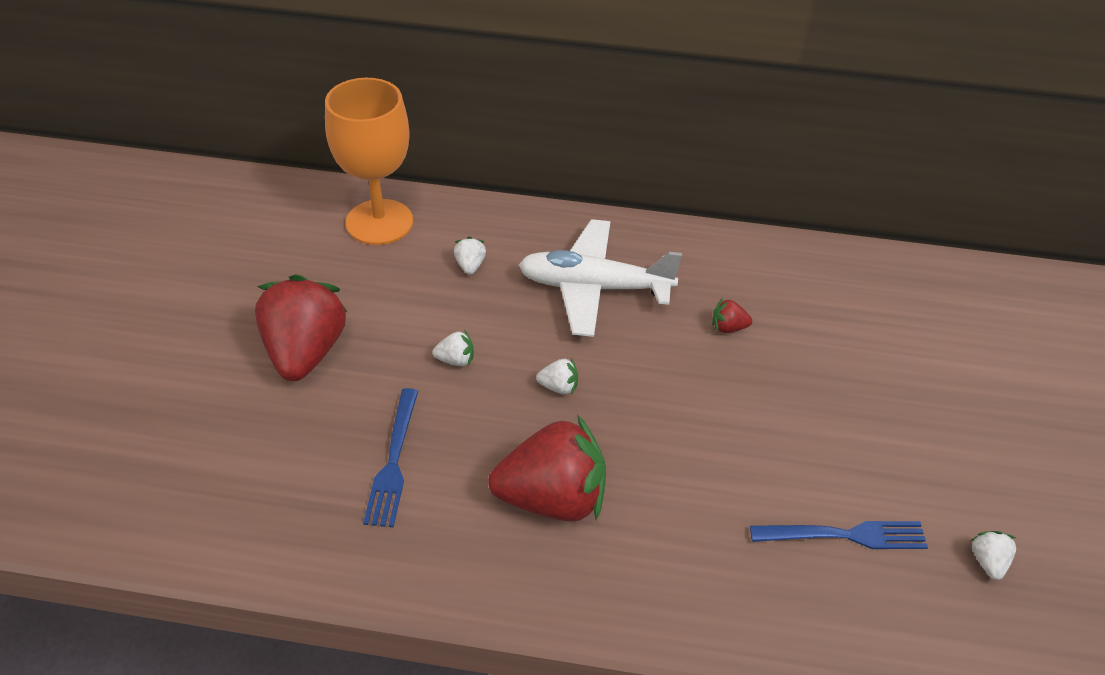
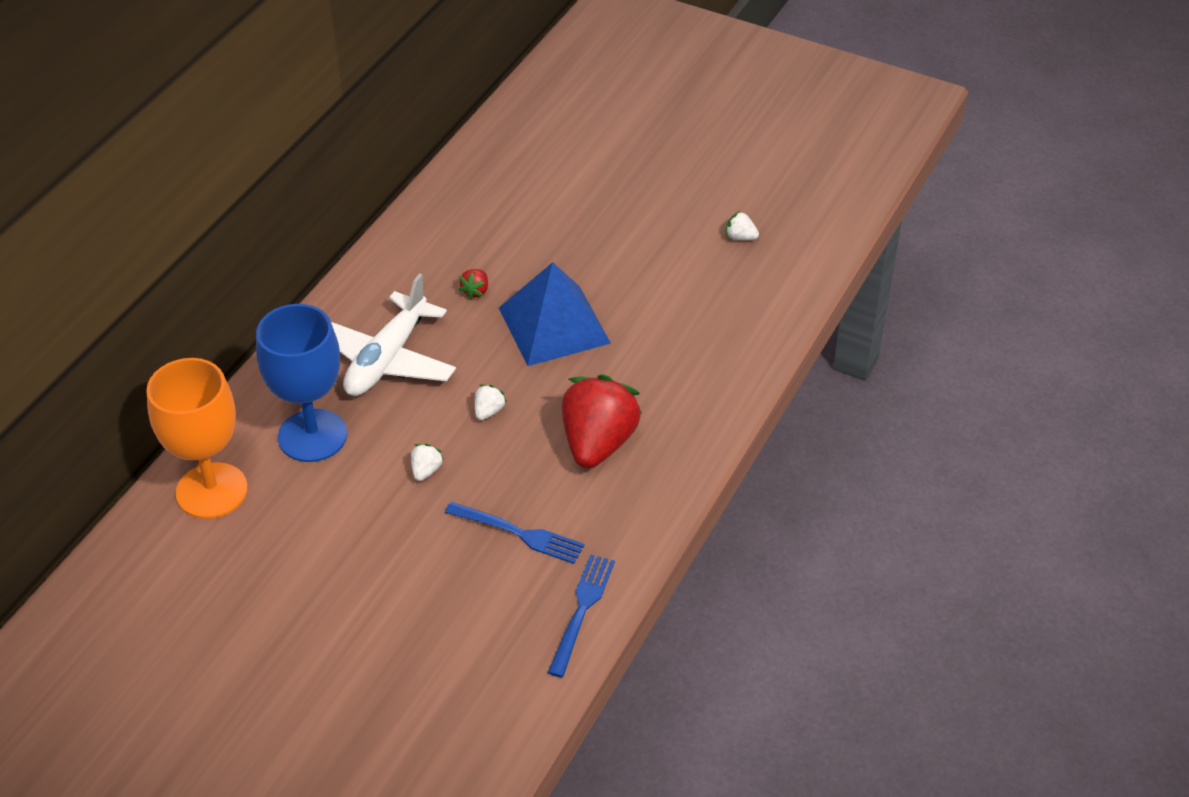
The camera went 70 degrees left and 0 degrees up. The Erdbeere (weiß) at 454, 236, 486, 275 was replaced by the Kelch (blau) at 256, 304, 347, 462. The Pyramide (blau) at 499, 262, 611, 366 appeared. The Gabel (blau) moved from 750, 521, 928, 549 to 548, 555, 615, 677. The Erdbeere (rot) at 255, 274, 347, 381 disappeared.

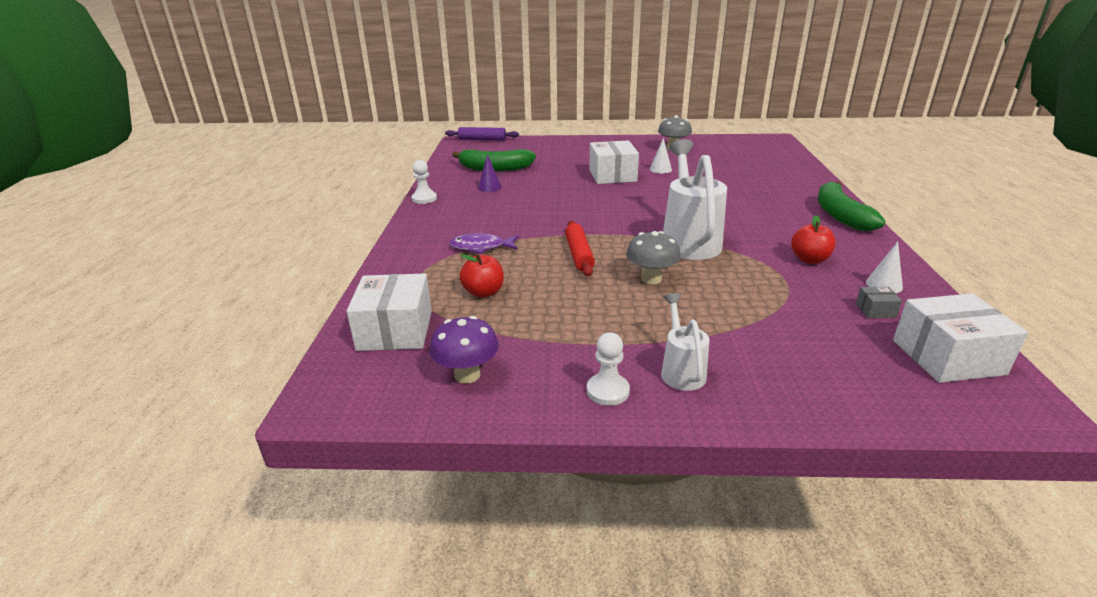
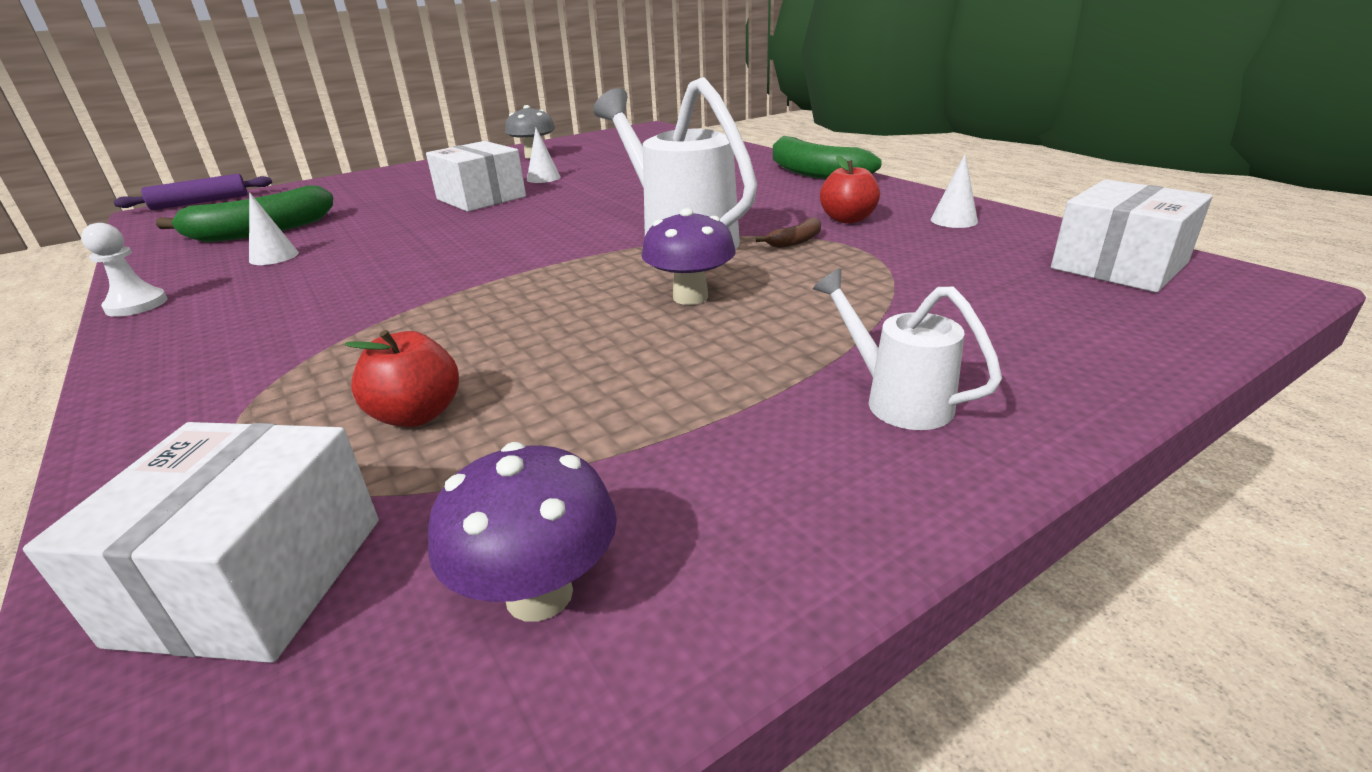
The camera went 35 degrees left and 0 degrees up. The Schachtel (weiß) at 346, 273, 432, 351 turned 45 degrees clockwise. The Kegel (lila) at 478, 154, 502, 192 became the Kegel (weiß) at 249, 192, 299, 265. The Pilz (grau) at 626, 231, 681, 284 became the Pilz (lila) at 641, 208, 736, 305. The Banane (braun) at 756, 217, 821, 248 appeared. The Fisch (lila) at 449, 233, 518, 254 disappeared. The Nudelholz (rot) at 565, 220, 595, 276 disappeared. The Bauer (weiß) at 587, 332, 630, 406 disappeared. The Schachtel (grau) at 856, 287, 902, 318 disappeared.

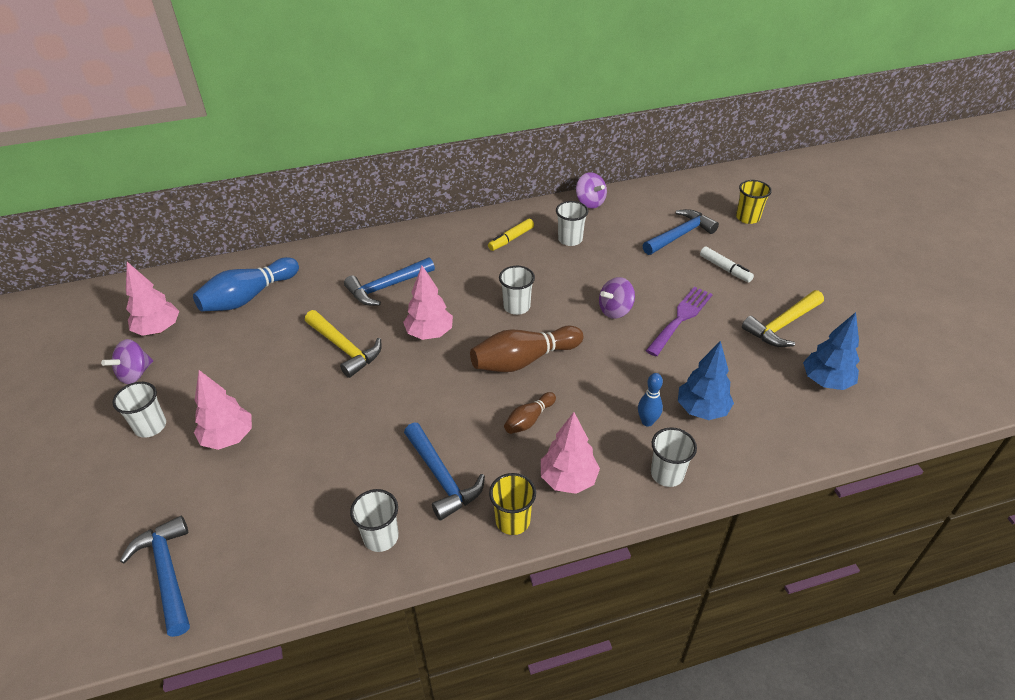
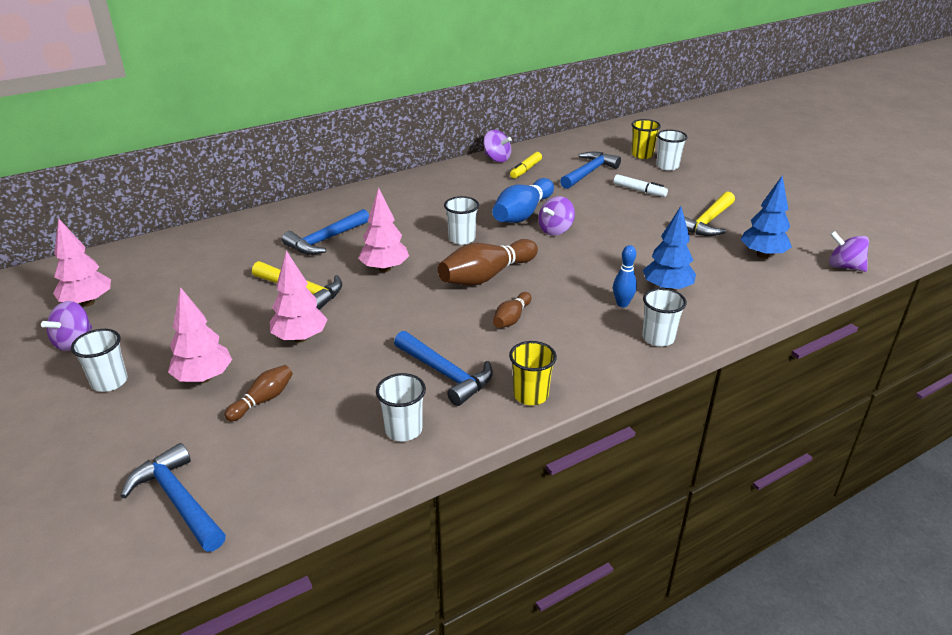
The camera went 15 degrees left and 10 degrees down. The Bowlingkegel (braun) at 225, 365, 293, 421 appeared. The Baum (rosa) moved from 541, 412, 600, 494 to 270, 251, 328, 343. The Bowlingkegel (blau) moved from 193, 257, 299, 312 to 492, 178, 554, 223. The Filzstift (gelb) moved from 488, 219, 534, 251 to 510, 152, 542, 178. The Becher (weiß) moved from 556, 201, 588, 246 to 656, 130, 687, 171. The Kreisel (lila) at 829, 231, 869, 272 appeared. The Gabel (lila) at 645, 287, 713, 356 disappeared.

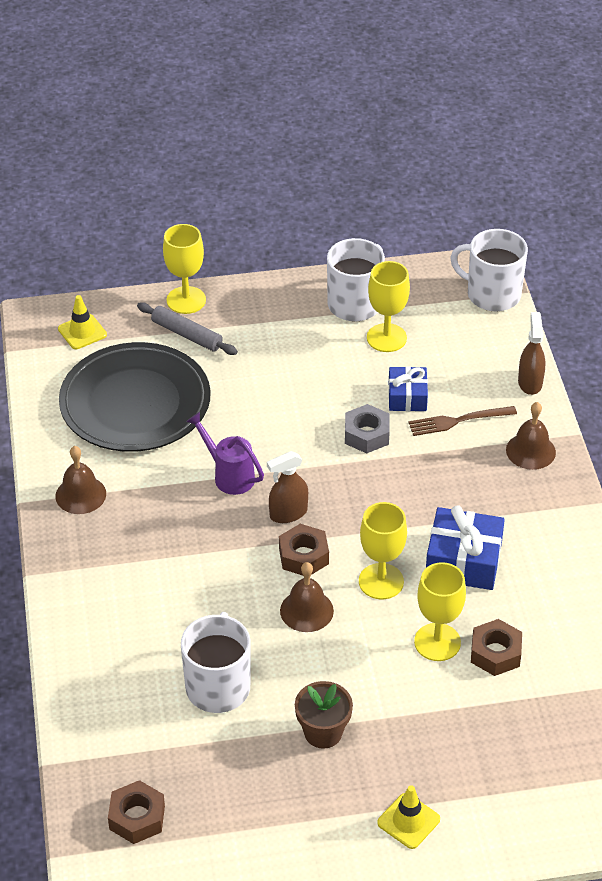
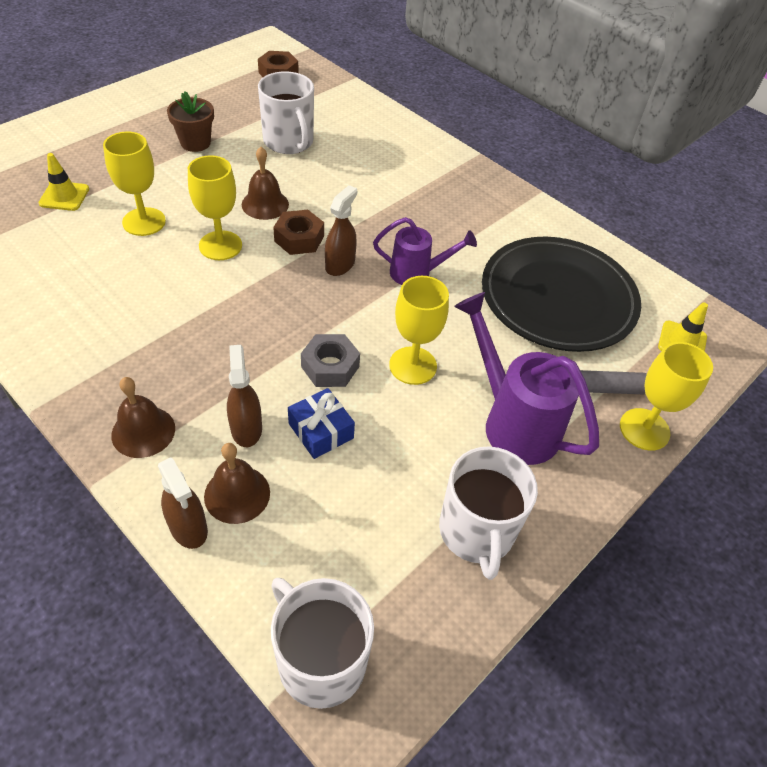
The camera went 140 degrees right and 5 degrees up. The Leitkegel (gelb) moved from 377, 785, 440, 849 to 38, 153, 89, 211. The Glocke (braun) moved from 55, 446, 106, 514 to 204, 443, 270, 524. The Gabel (braun) at 408, 406, 517, 436 was replaced by the Sprühflasche (braun) at 227, 345, 262, 447. The Tasse (weiß) at 450, 229, 528, 311 turned 120 degrees counterclockwise. The Kelch (gelb) moved from 367, 261, 410, 352 to 389, 276, 449, 385. The Gießkanne (lila) at 454, 292, 599, 465 appeared. The Geschenk (blau) at 426, 505, 505, 590 disappeared. The Sechskantmutter (braun) at 471, 619, 522, 676 disappeared.

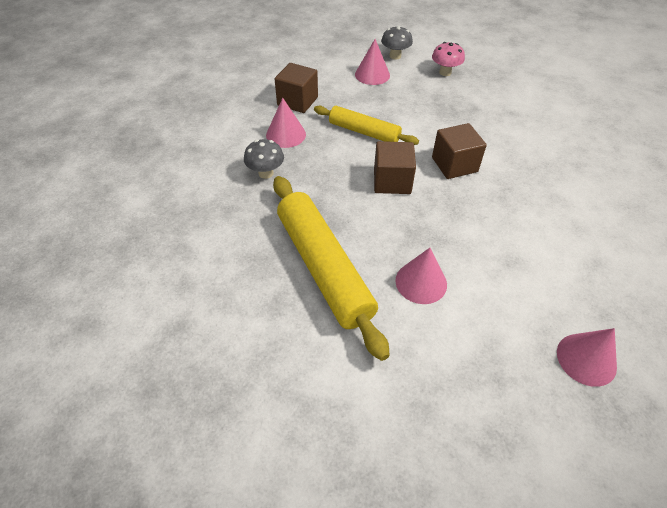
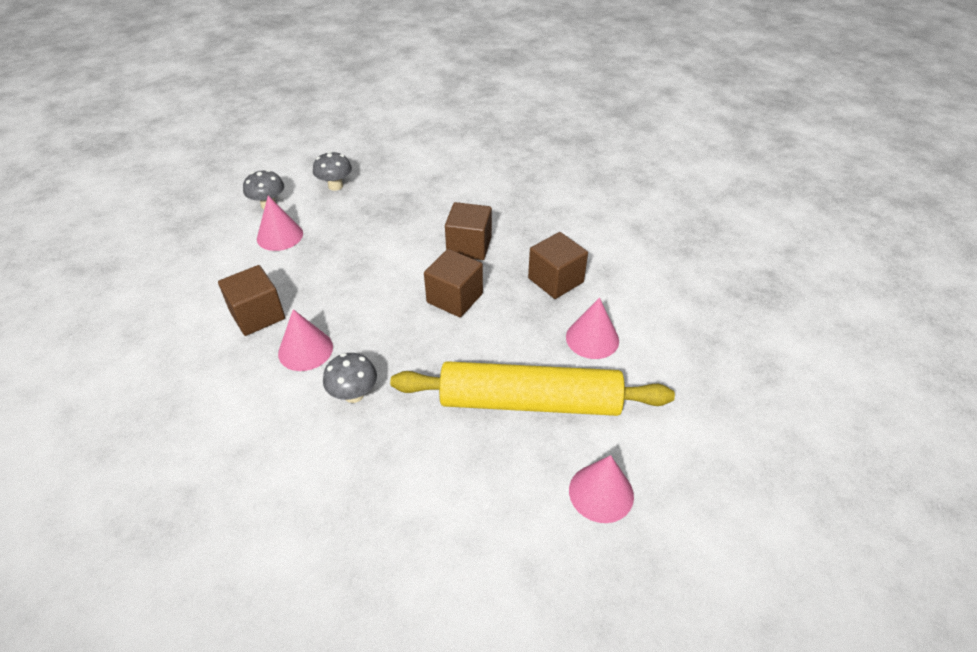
The camera went 60 degrees left and 5 degrees down. The Pilz (rosa) at 432, 42, 465, 76 became the Pilz (grau) at 313, 151, 352, 191. The Kubus (braun) at 528, 232, 588, 299 appeared. The Kegel (rosa) moved from 557, 328, 617, 387 to 569, 455, 634, 523. The Nudelholz (gelb) at 314, 105, 419, 145 disappeared.

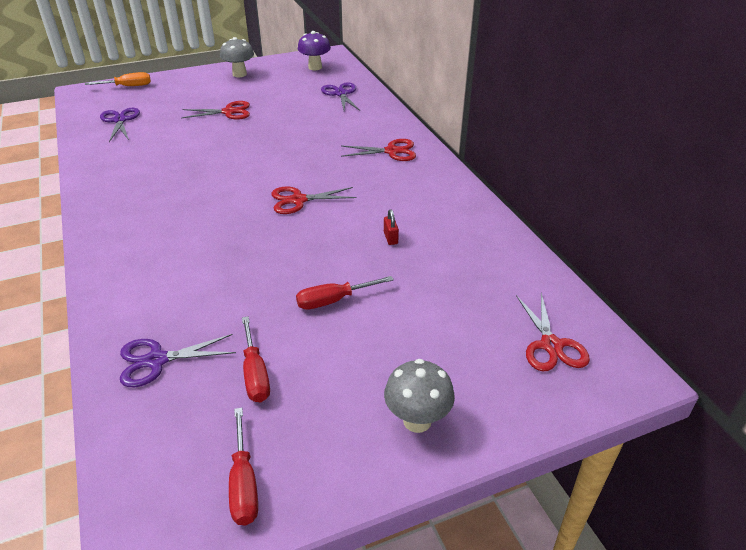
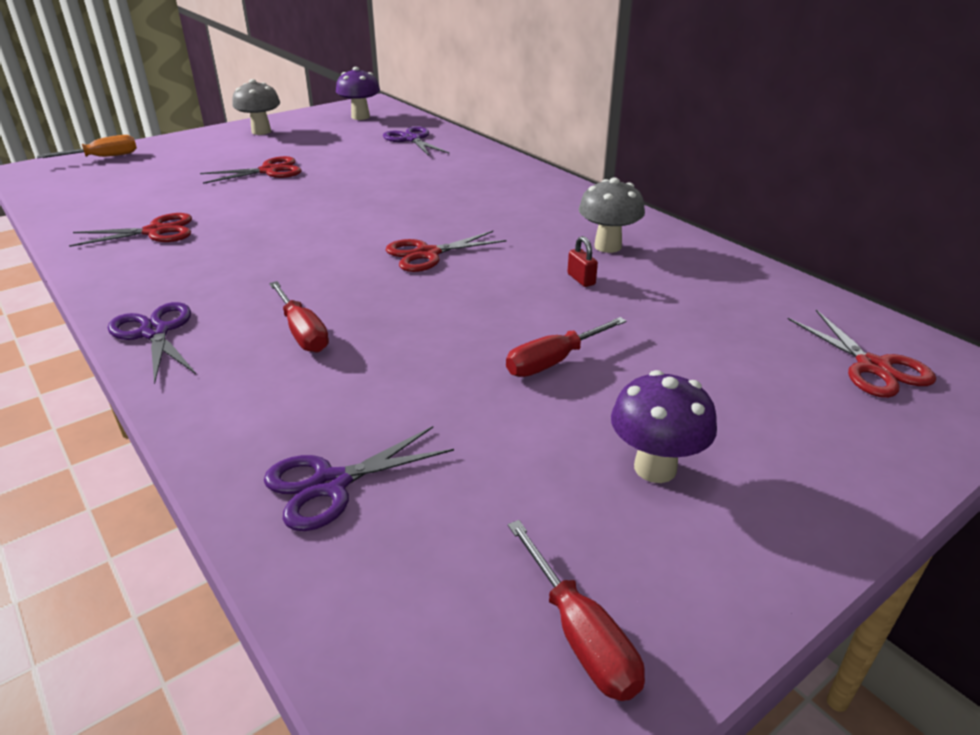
The camera went 15 degrees left and 5 degrees down. The Schere (rot) moved from 341, 139, 416, 161 to 69, 213, 192, 247. The Schere (lila) moved from 100, 108, 140, 142 to 108, 302, 196, 384. The Schraubenzieher (rot) moved from 242, 316, 270, 402 to 269, 281, 329, 353. The Pilz (grau) moved from 384, 359, 455, 433 to 579, 177, 645, 253. The Pilz (lila) at 611, 370, 717, 483 appeared.

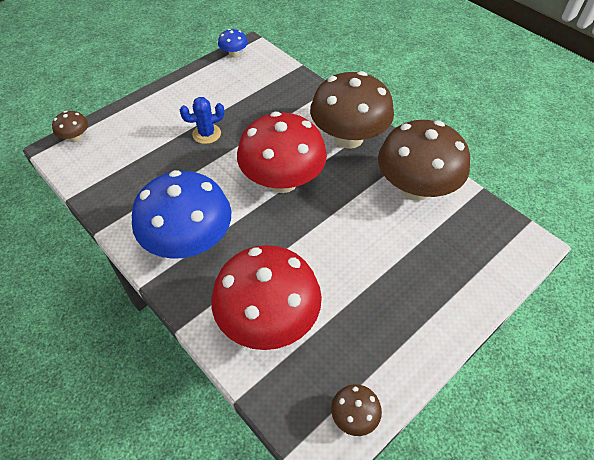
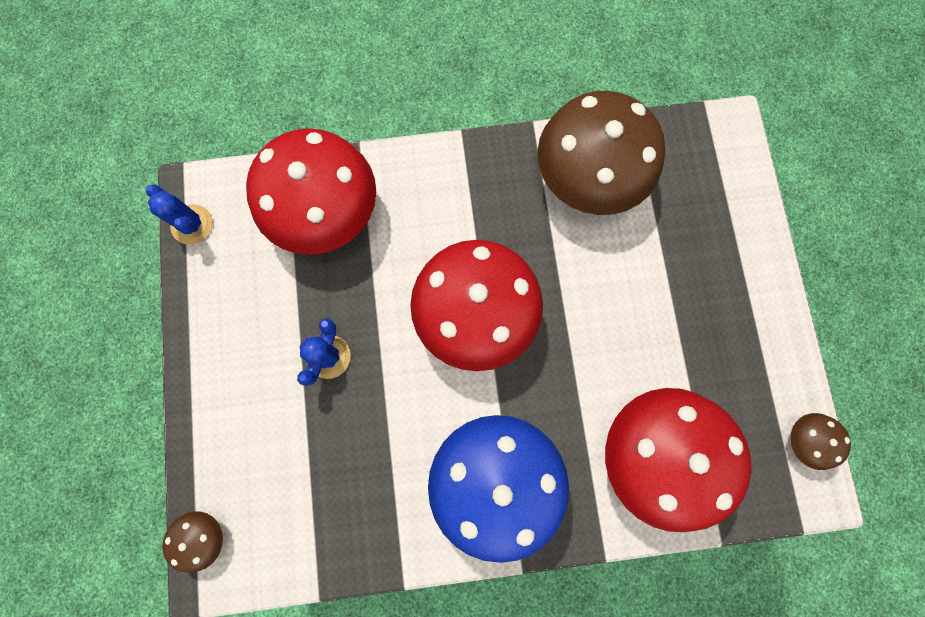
The camera went 55 degrees left and 25 degrees up. The Pilz (blau) at 218, 29, 248, 58 was replaced by the Kaktus (blau) at 146, 184, 213, 245. The Pilz (rot) at 246, 128, 376, 255 appeared. The Pilz (braun) at 310, 71, 394, 149 disappeared.

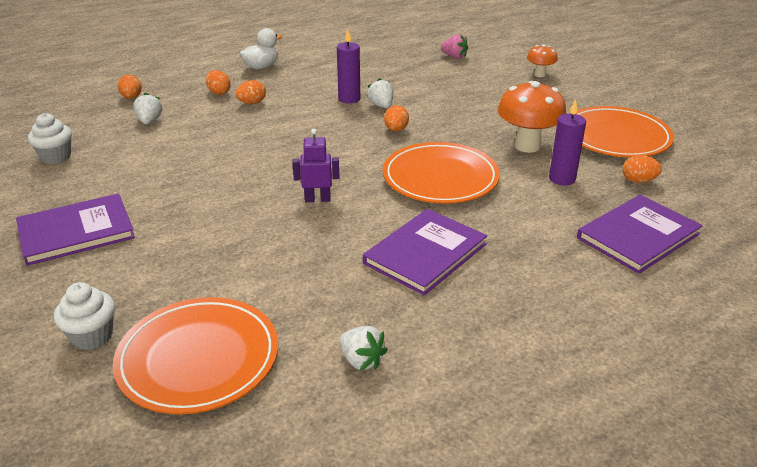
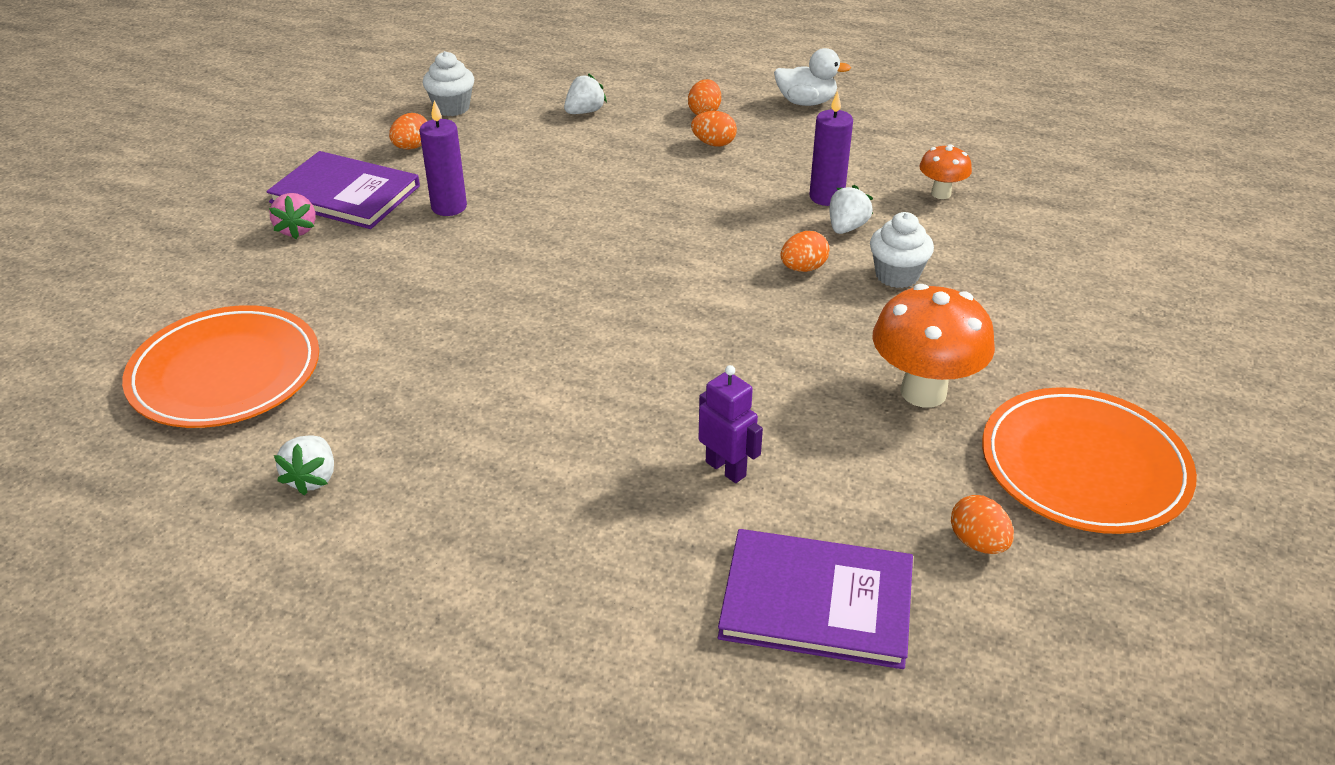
The camera went 50 degrees right and 5 degrees up. The Erdbeere (rosa) moved from 441, 34, 468, 59 to 269, 193, 316, 239. The Ei (orange) moved from 118, 75, 142, 99 to 389, 113, 427, 150. The Kerze (lila) moved from 549, 99, 586, 186 to 419, 100, 467, 216. The Roboter (lila) moved from 292, 129, 340, 202 to 698, 365, 763, 483. The Muffin (weiß) moved from 54, 282, 115, 350 to 870, 212, 934, 288. The Pilz (orange) moved from 527, 44, 558, 77 to 919, 144, 972, 199. The Buch (lila) at 363, 209, 487, 295 disappeared. The Teller (orange) at 383, 142, 500, 204 disappeared.

